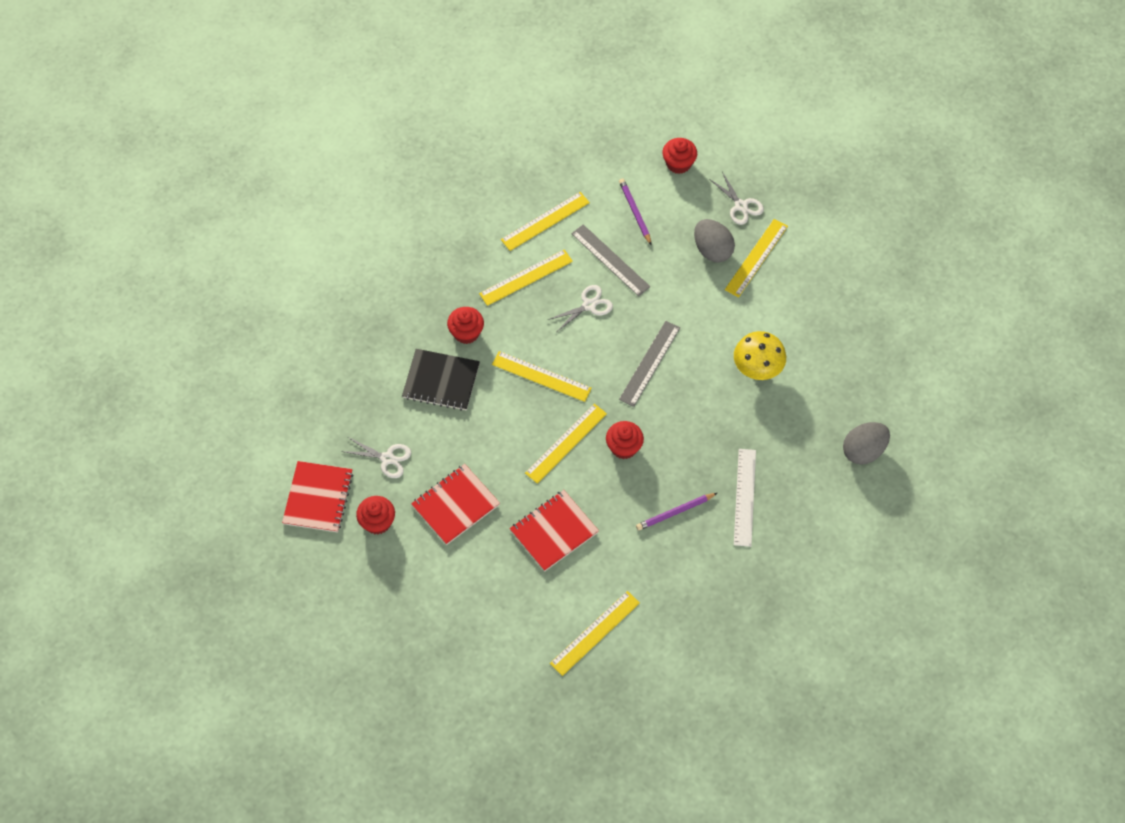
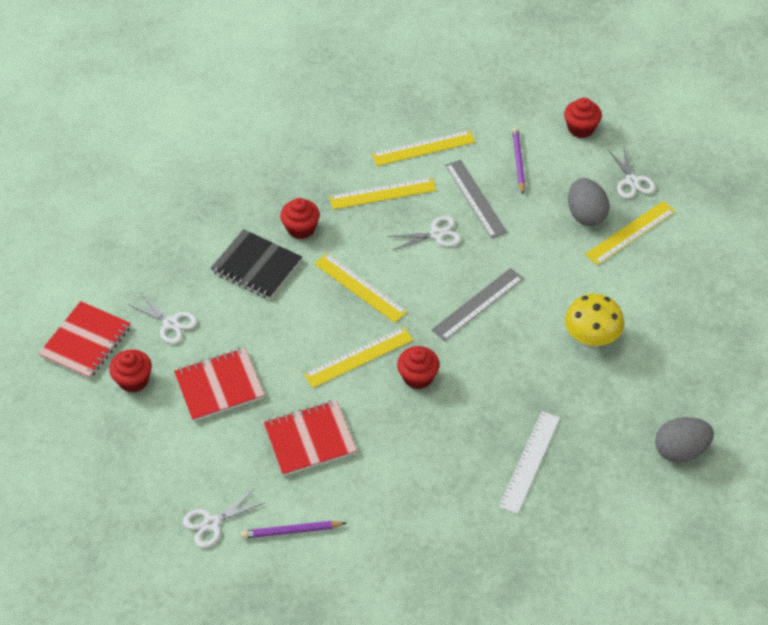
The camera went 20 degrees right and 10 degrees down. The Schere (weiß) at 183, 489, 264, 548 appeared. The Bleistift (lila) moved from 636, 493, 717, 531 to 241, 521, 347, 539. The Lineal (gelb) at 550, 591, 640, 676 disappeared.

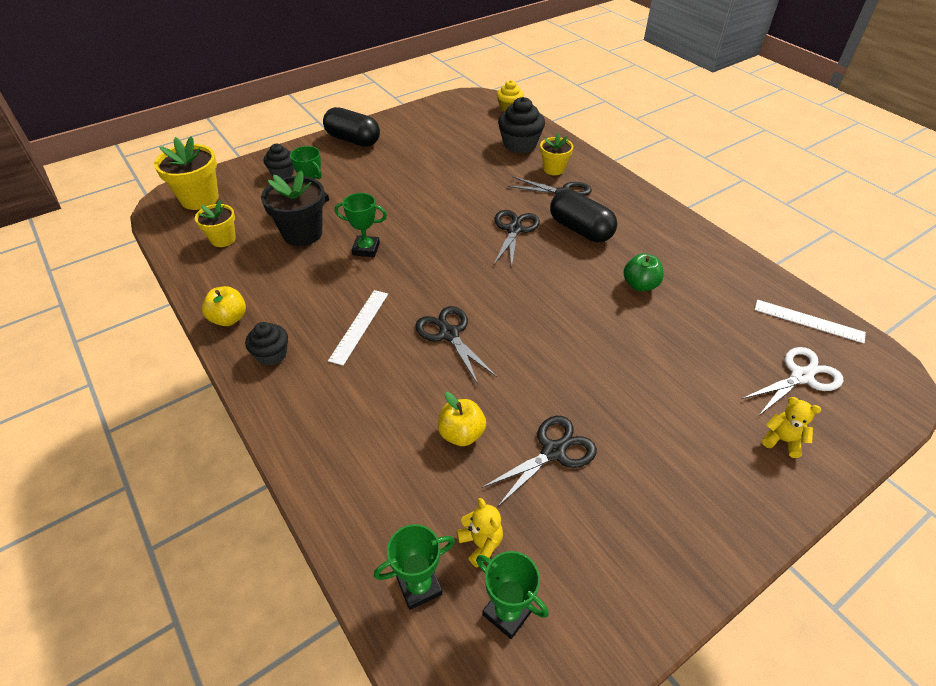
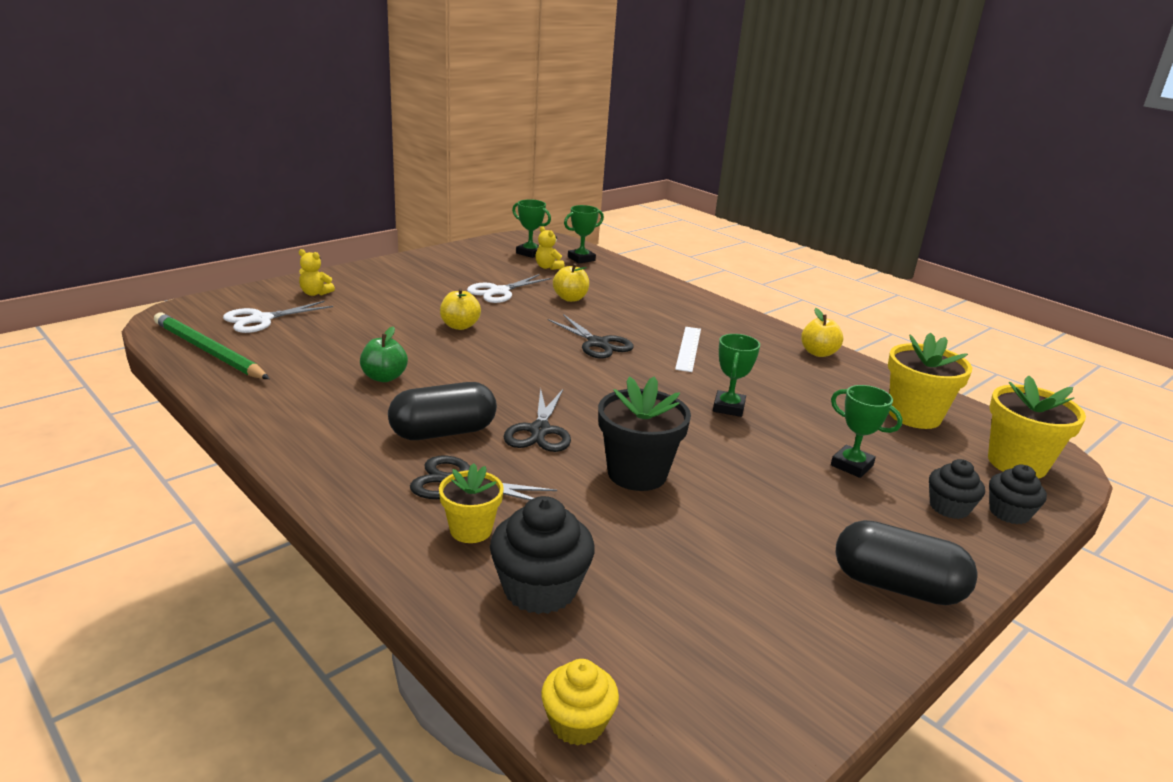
The camera went 170 degrees right and 20 degrees down. The Lineal (weiß) at 755, 300, 866, 343 was replaced by the Bleistift (grün) at 154, 313, 269, 379. The Kapsel (schwarz) at 550, 190, 617, 242 turned 60 degrees counterclockwise. The Apfel (gelb) at 440, 288, 481, 330 appeared. The Schere (schwarz) at 481, 416, 597, 507 became the Schere (weiß) at 467, 274, 552, 303. The Blumentopf (schwarz) moved from 261, 171, 325, 246 to 598, 376, 691, 491. The Pokal (grün) at 335, 193, 387, 257 turned 75 degrees counterclockwise. The Blumentopf (gelb) at 195, 200, 236, 247 changed to 1.62 times the size. The Muffin (schwarz) moved from 245, 322, 288, 366 to 989, 464, 1047, 524.

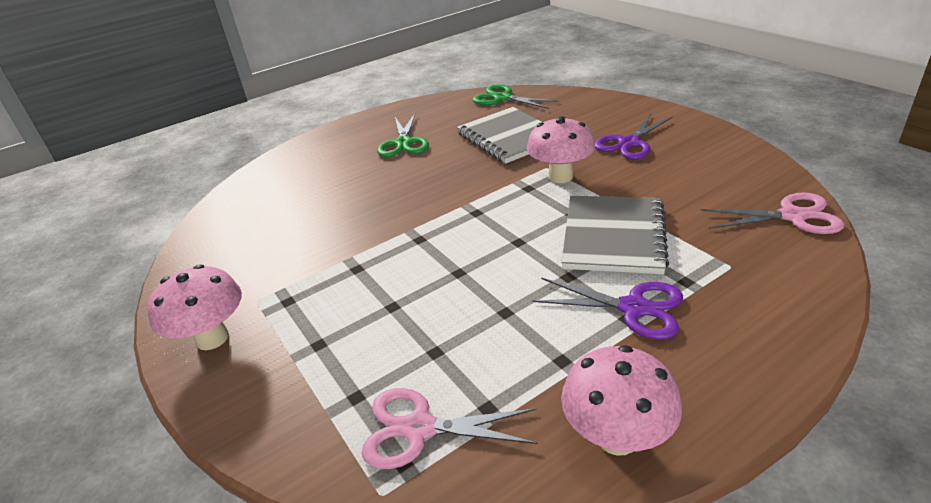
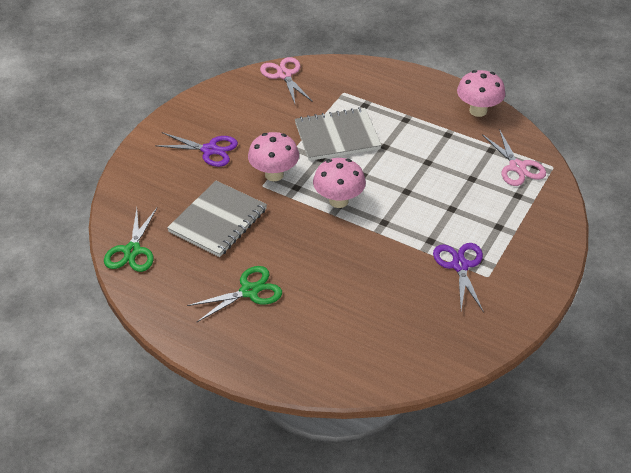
The camera went 120 degrees left and 10 degrees up. The Pilz (rosa) moved from 147, 264, 242, 350 to 313, 158, 366, 208. The Schere (lila) moved from 533, 278, 683, 340 to 433, 243, 484, 312.

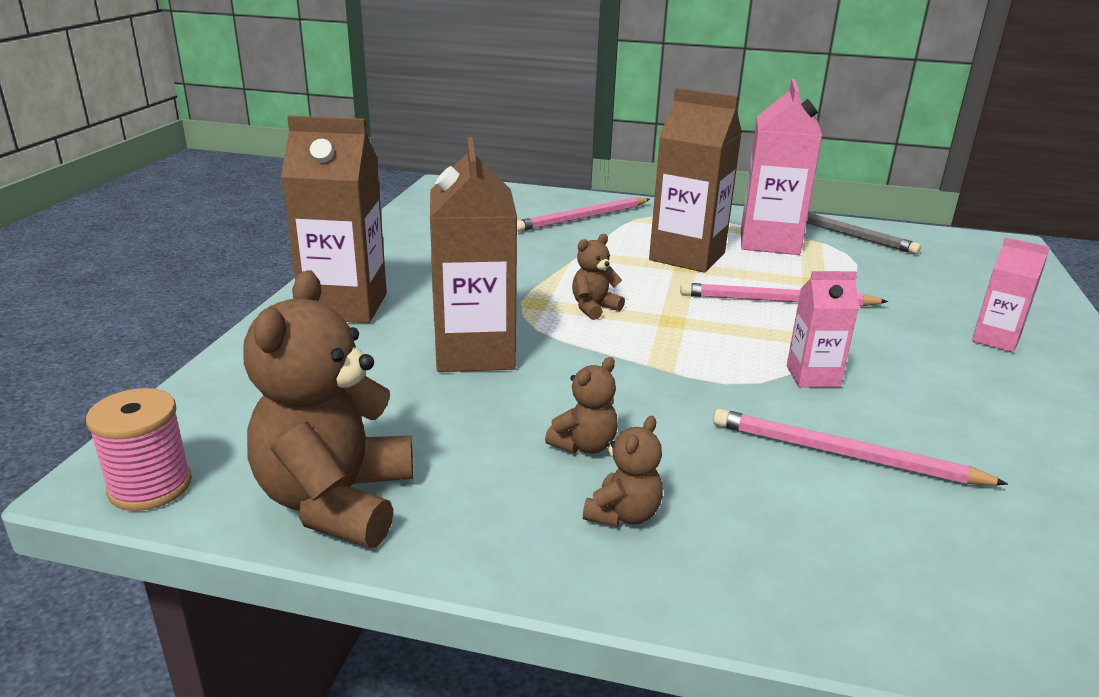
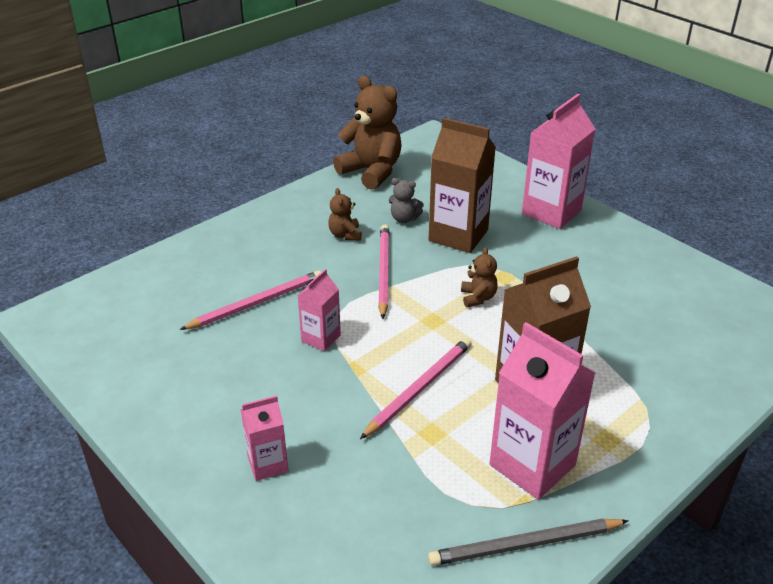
The camera went 125 degrees right and 10 degrees up. The Bleistift (rosa) moved from 517, 197, 650, 232 to 378, 225, 390, 319. The Teddybär (grau) at 389, 178, 424, 223 appeared. The Getränkekarton (braun) at 281, 115, 387, 323 became the Getränkekarton (rosa) at 522, 94, 595, 229. The Garnrolle (rosa) at 86, 388, 192, 511 disappeared. The Teddybär (braun) at 583, 416, 663, 527 disappeared.

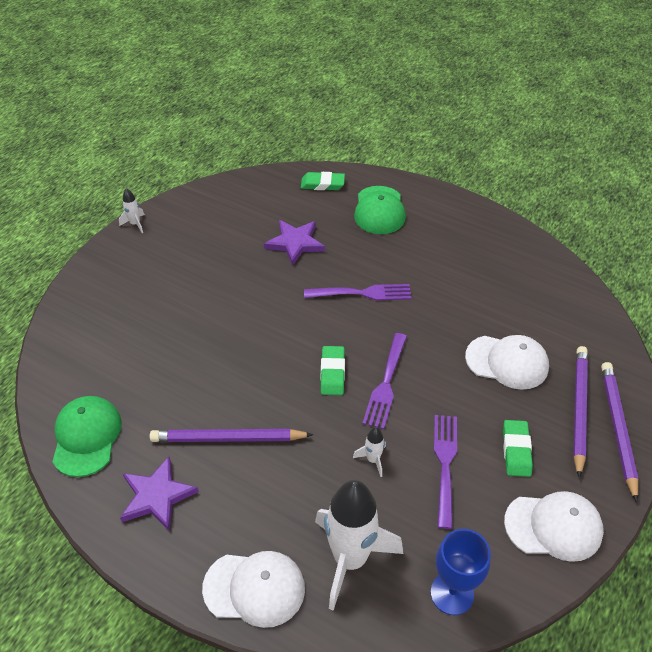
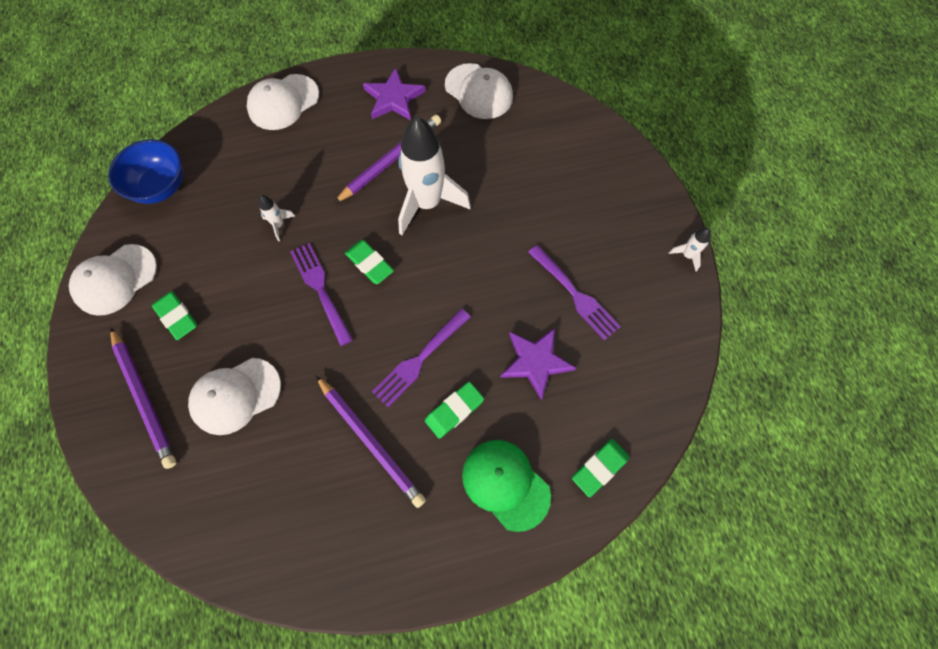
The camera went 135 degrees right and 20 degrees up. The Kelch (blau) at 431, 529, 491, 615 was replaced by the Schüssel (blau) at 108, 139, 183, 204. The Bleistift (lila) moved from 601, 362, 639, 502 to 316, 376, 426, 508. The Rakete (weiß) moved from 315, 480, 403, 611 to 398, 117, 471, 235. The Radiergummi (grün) at 425, 382, 484, 439 appeared. The Kappe (grün) at 52, 396, 122, 477 became the Kappe (weiß) at 445, 63, 513, 119. The Gabel (lila) moved from 434, 415, 457, 529 to 528, 245, 621, 340.

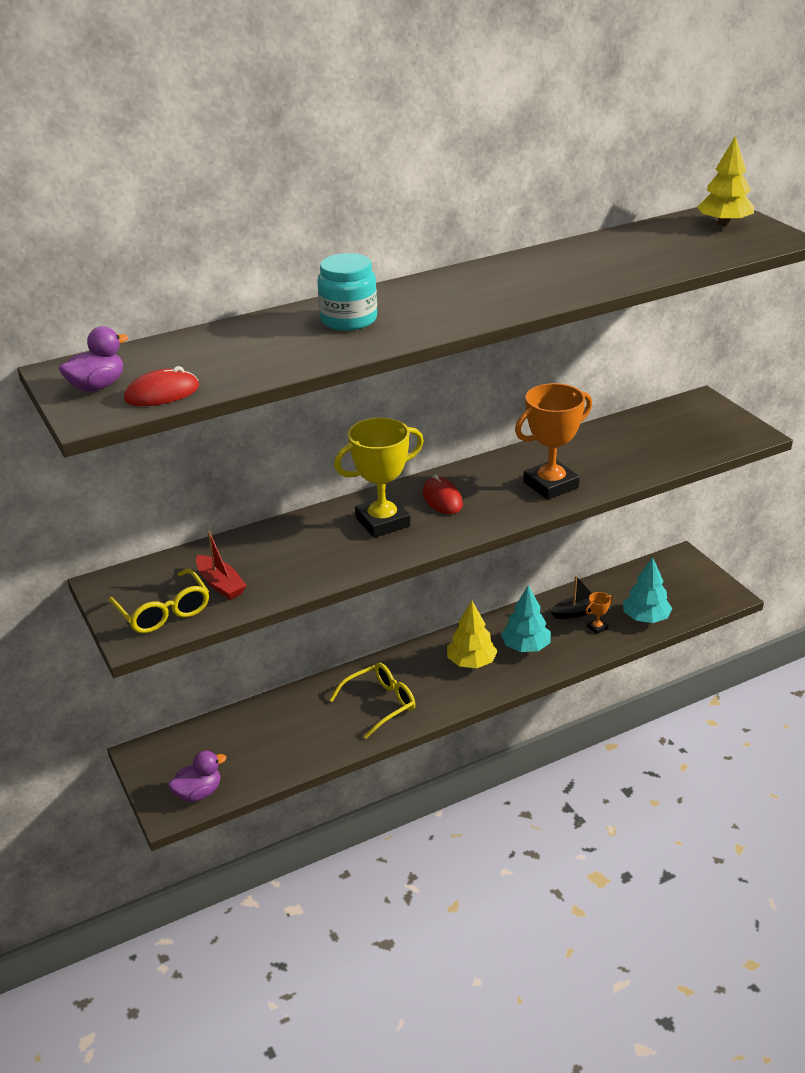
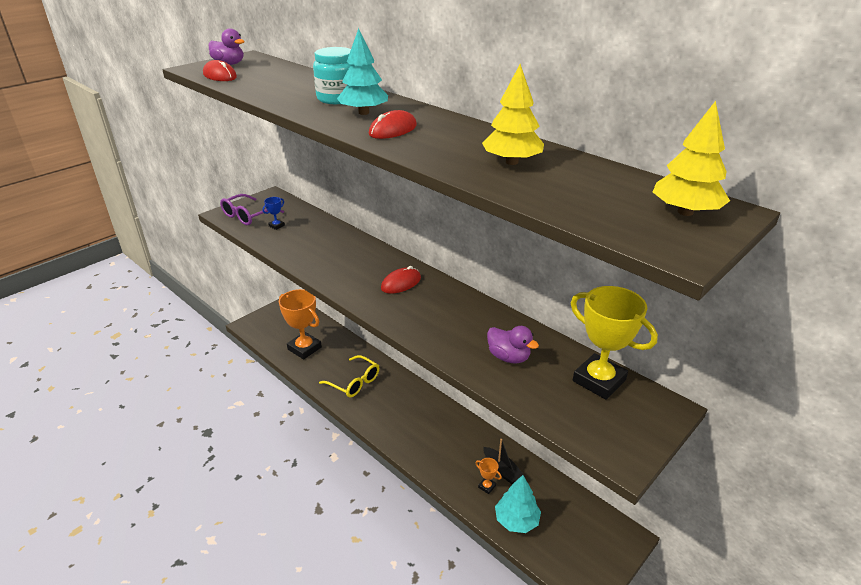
The camera went 70 degrees right and 0 degrees up. The Brille (gelb) at 108, 568, 209, 633 became the Brille (lila) at 220, 194, 284, 225. The Boot (rot) at 196, 531, 247, 600 was replaced by the Pokal (blau) at 263, 197, 285, 230. The Pokal (orange) moved from 515, 383, 592, 500 to 279, 289, 322, 359. The Baum (türkis) moved from 501, 585, 551, 652 to 337, 28, 388, 115. The Computermaus (rot) at 369, 110, 417, 139 appeared. The Baum (gelb) moved from 447, 601, 498, 668 to 482, 64, 544, 165. The Ente (lila) moved from 168, 751, 226, 802 to 487, 326, 539, 363. The Pokal (gelb) moved from 334, 417, 424, 538 to 571, 286, 658, 400.

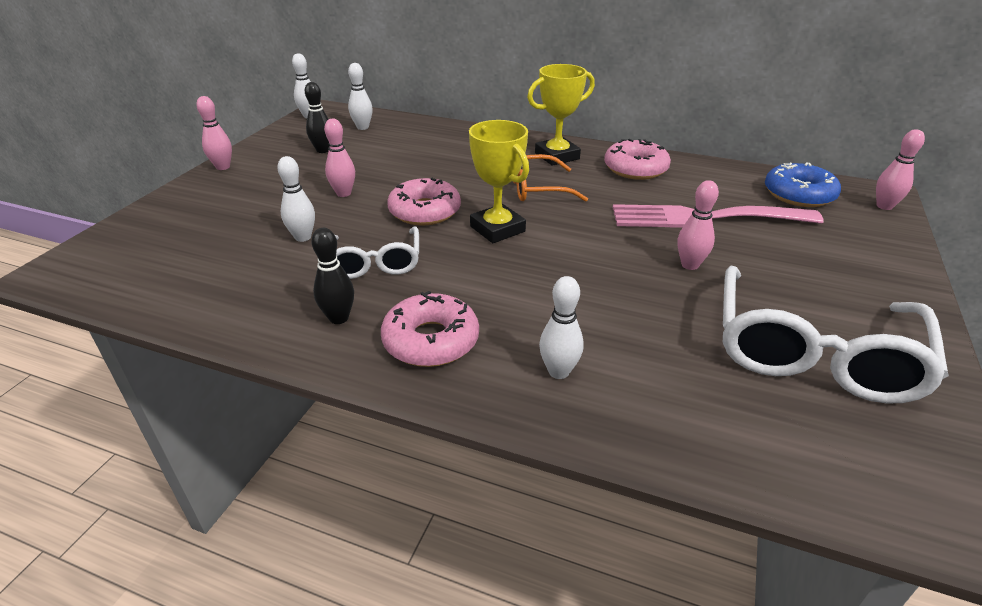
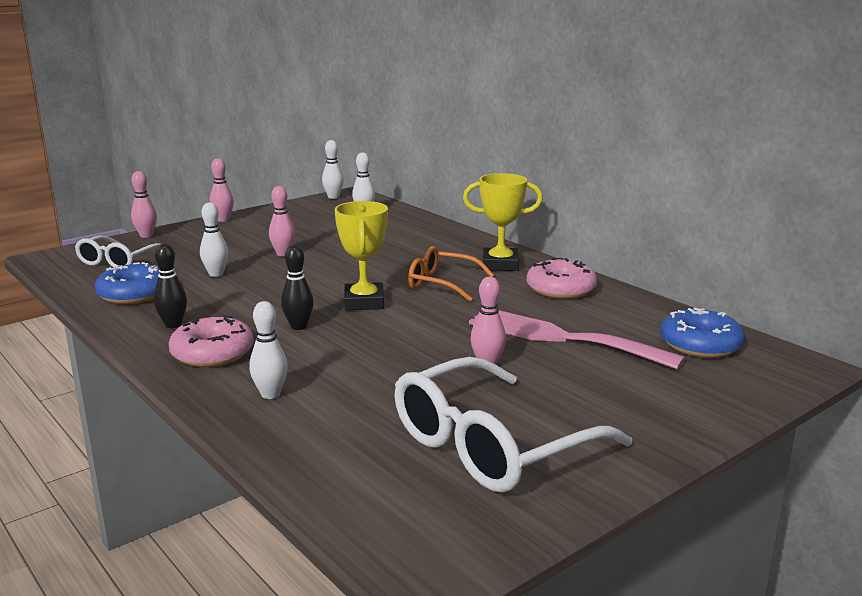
The camera went 30 degrees right and 15 degrees down. The Brille (weiß) moved from 334, 226, 419, 279 to 75, 236, 161, 268. The Donut (blau) at 95, 262, 160, 304 appeared. The Bowlingkegel (rosa) moved from 876, 129, 925, 210 to 131, 171, 157, 238. The Bowlingkegel (schwarz) moved from 305, 82, 329, 153 to 281, 245, 314, 330. The Donut (rosa) at 387, 178, 461, 226 disappeared.

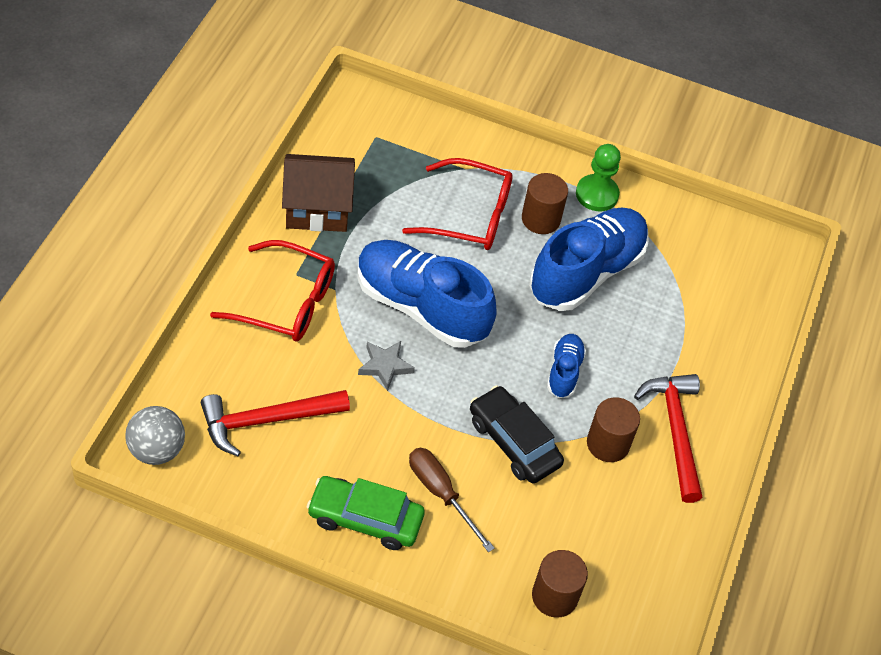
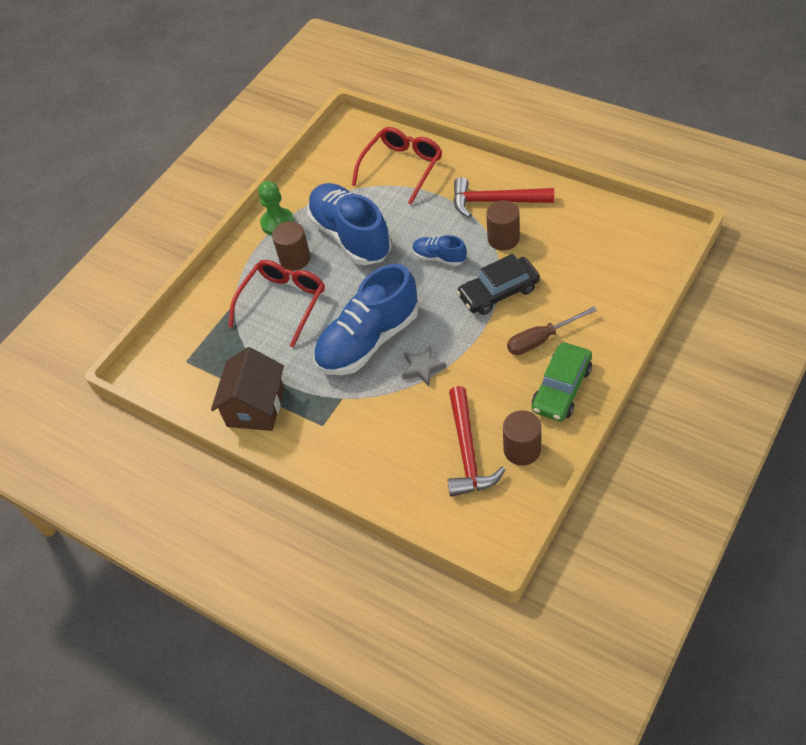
The camera went 65 degrees left and 0 degrees up. The Brille (rot) moved from 210, 240, 335, 342 to 352, 127, 442, 205. The Vollzylinder (braun) moved from 532, 550, 588, 618 to 503, 410, 541, 466. The Ball (grau) at 125, 406, 185, 465 disappeared.

